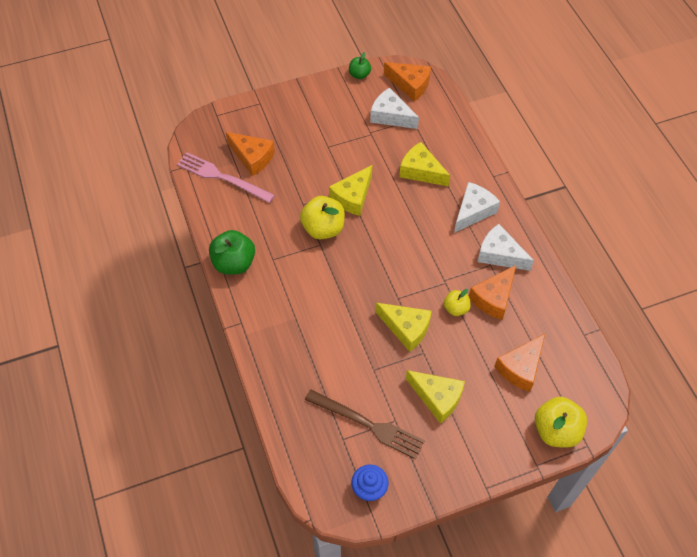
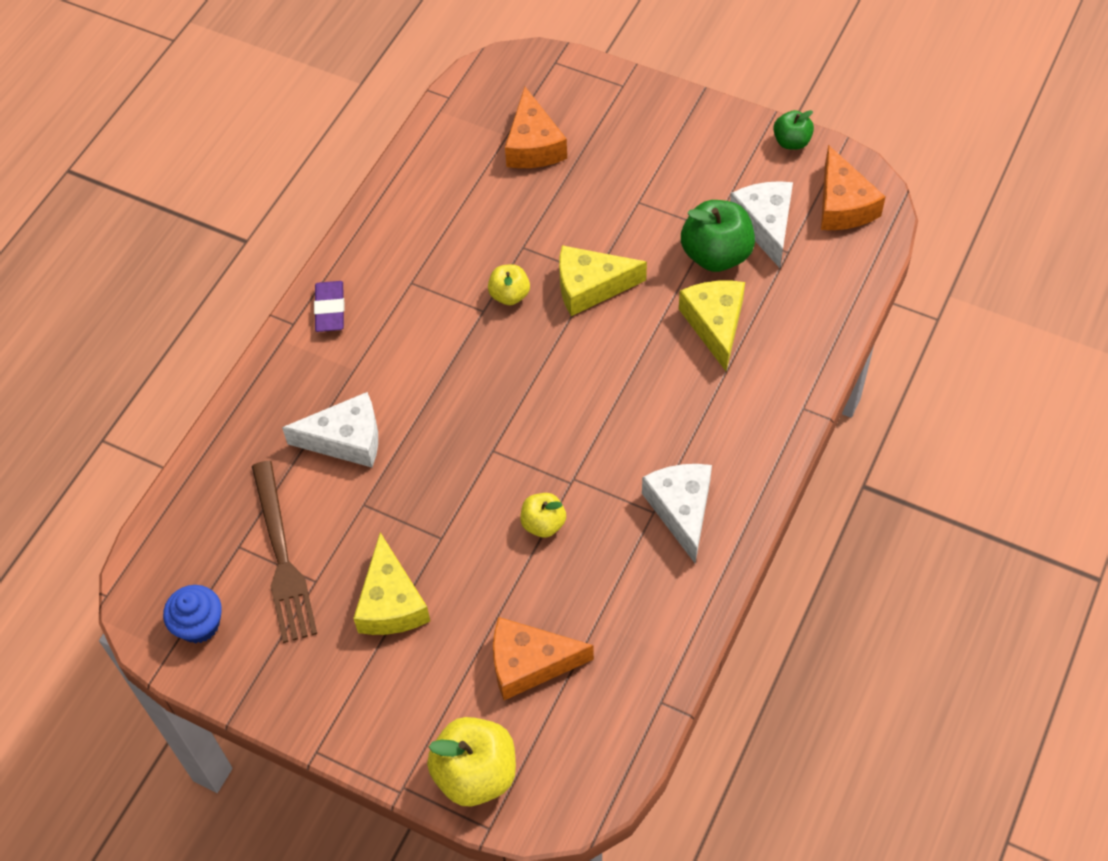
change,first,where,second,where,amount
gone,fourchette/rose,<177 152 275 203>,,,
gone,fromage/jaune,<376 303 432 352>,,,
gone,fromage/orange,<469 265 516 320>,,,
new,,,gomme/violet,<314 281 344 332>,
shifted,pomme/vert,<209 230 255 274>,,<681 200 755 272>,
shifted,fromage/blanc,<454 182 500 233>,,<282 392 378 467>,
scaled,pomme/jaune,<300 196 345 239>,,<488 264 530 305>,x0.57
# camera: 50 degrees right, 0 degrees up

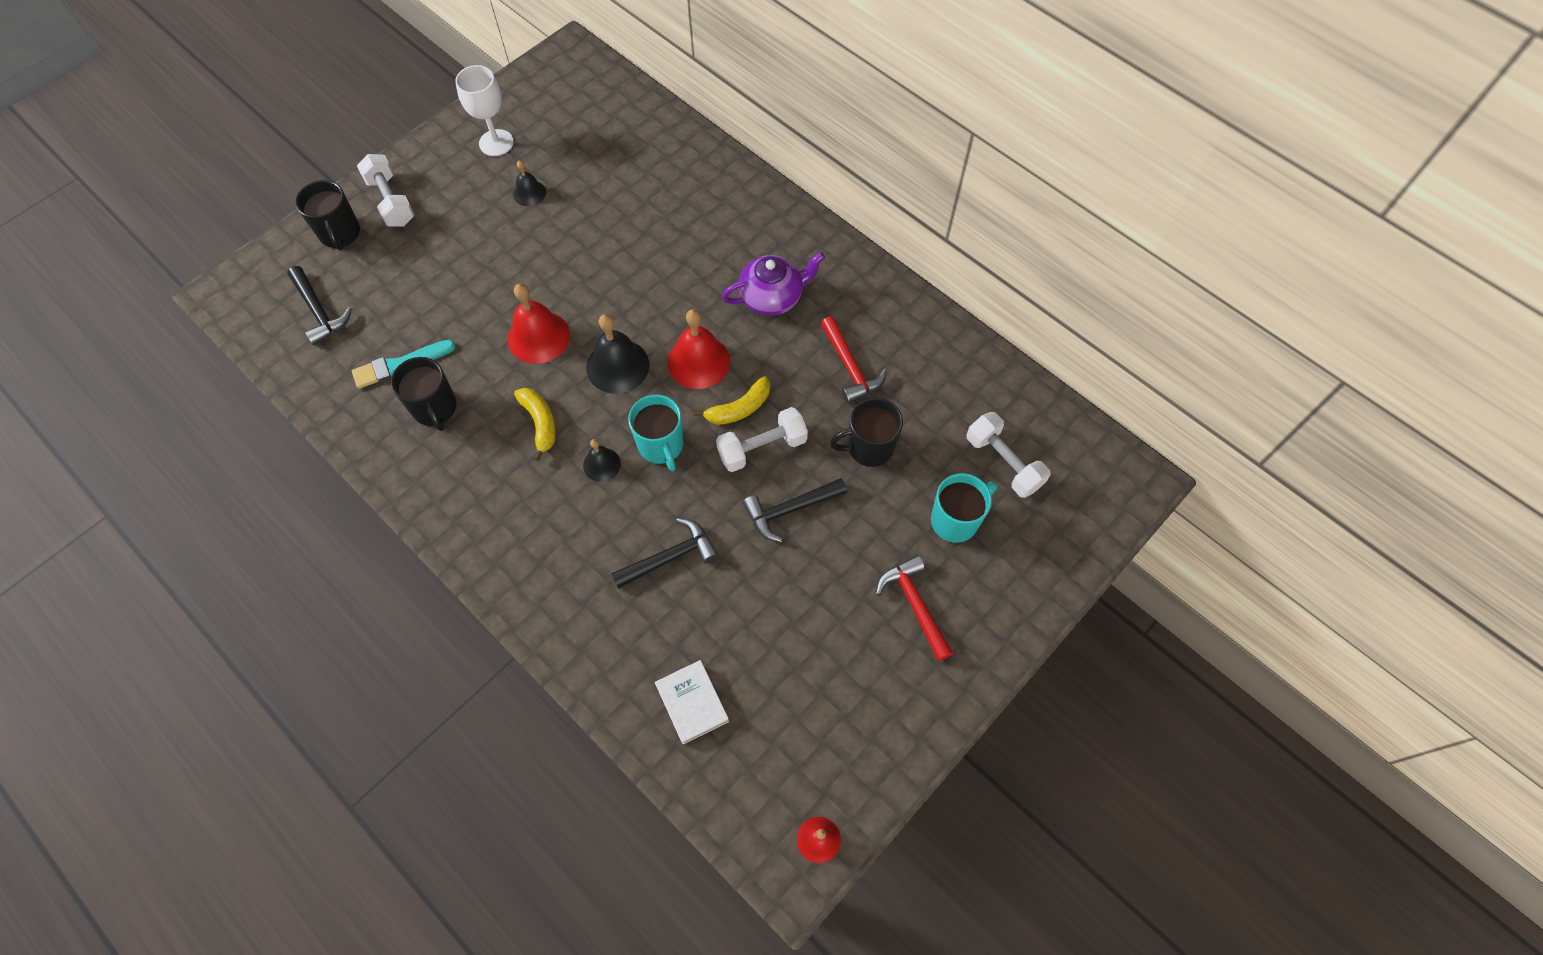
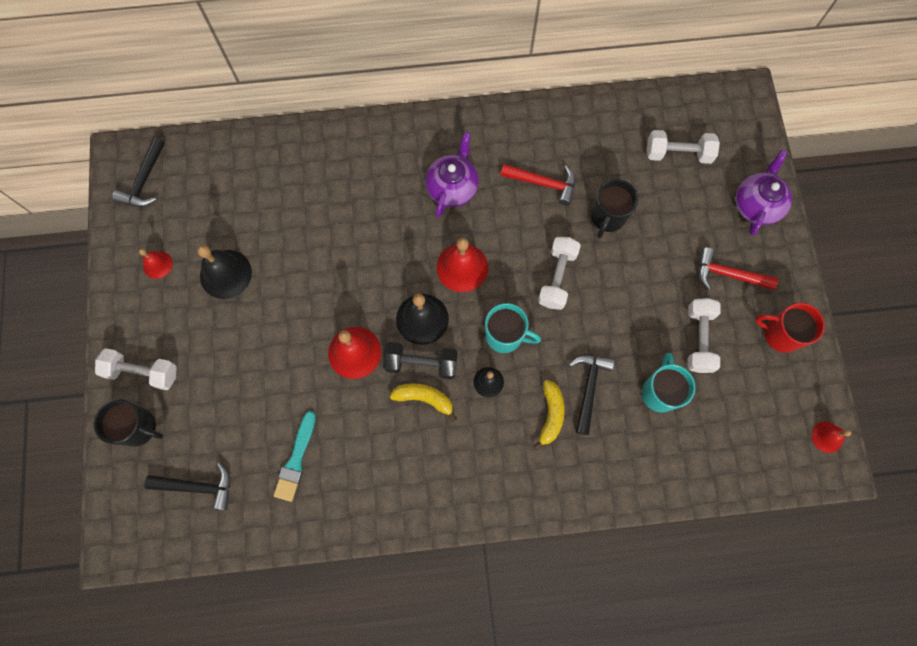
change,first,where,second,where,amount
gone,tasse/noir,<391 357 457 431>,,,
gone,livre/blanc,<655 660 729 744>,,,
new,,,haltère/noir,<383 342 458 379>,
new,,,haltère/blanc,<687 298 720 373>,
new,,,théière/violet,<736 150 792 236>,
new,,,tasse/rouge,<755 303 825 353>,
shifted,banane/jaune,<694 376 770 425>,,<533 380 565 450>,
shifted,marteau/noir,<743 478 847 542>,,<112 137 165 207>,
shifted,tasse/turquoise,<931 473 997 543>,,<642 353 696 412>,
swapped,verre à pied/blanc,<455 65 514 156>,cloche/rouge,<139 249 173 279>,
scaled,cloche/noir,<513 160 546 206>,,<197 245 252 299>,x1.76
# camera: 50 degrees left, 10 degrees up

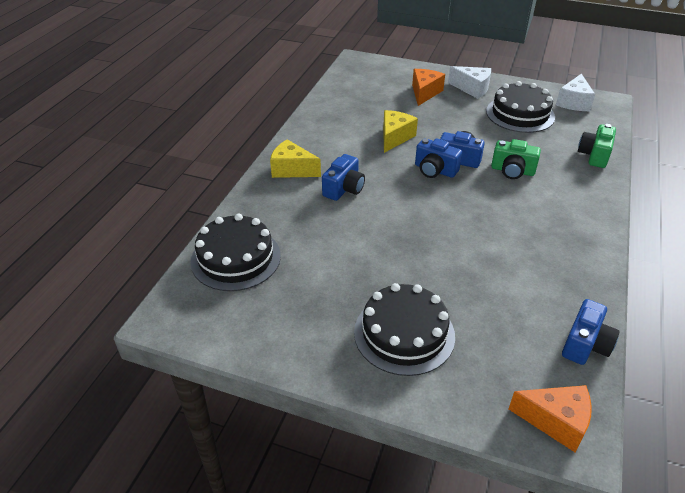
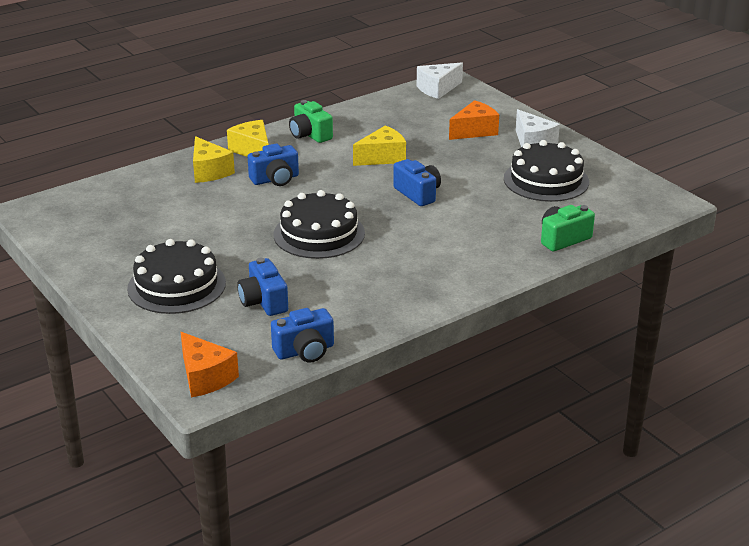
change,first,where,second,where,amount
new,,,fromage/jaune,<193 136 235 183>,
shifted,gâteau/noir,<191 213 281 291>,,<273 190 365 259>,
shifted,appareil photo/bleu,<415 138 462 178>,,<237 258 288 316>,
shifted,appareil photo/vert,<491 139 541 179>,,<289 100 333 143>,
shifted,fromage/blanc,<556 74 595 111>,,<417 63 463 99>,
# camera: 35 degrees right, 10 degrees down

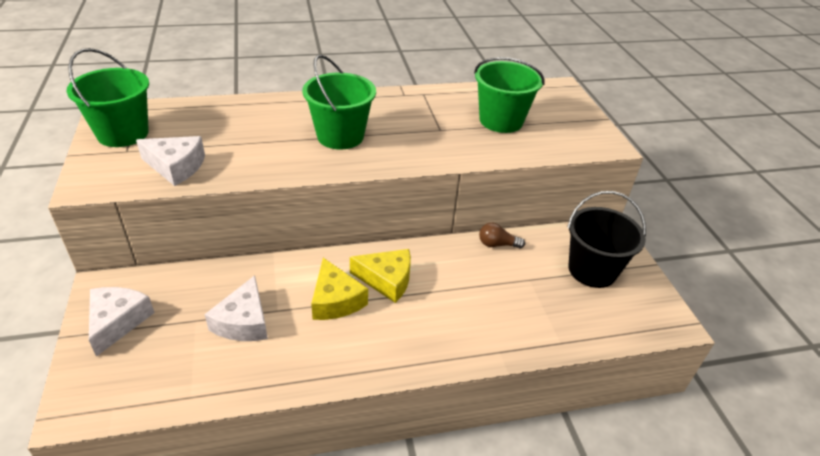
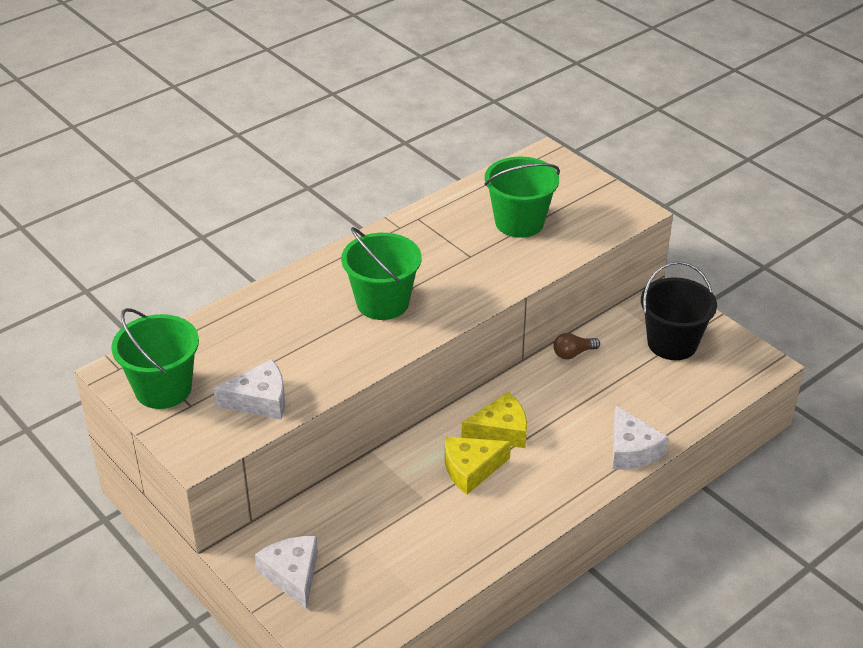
change,first,where,second,where,amount
shifted,fromage/blanc,<205 275 268 341>,,<613 406 669 469>,
rotated,fromage/jaune,<311 258 368 320>,,<445 437 511 495>,120 degrees clockwise
# camera: 25 degrees left, 0 degrees up

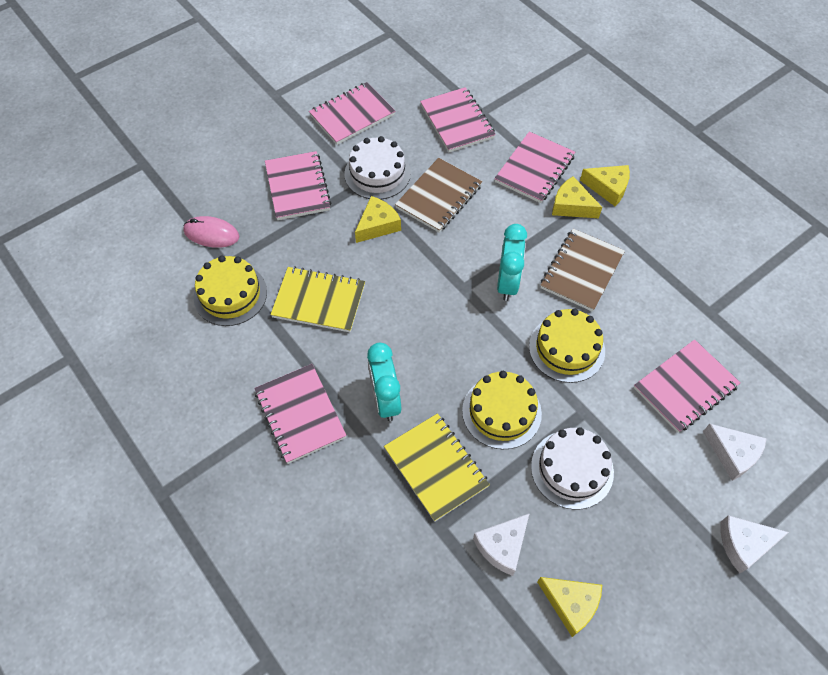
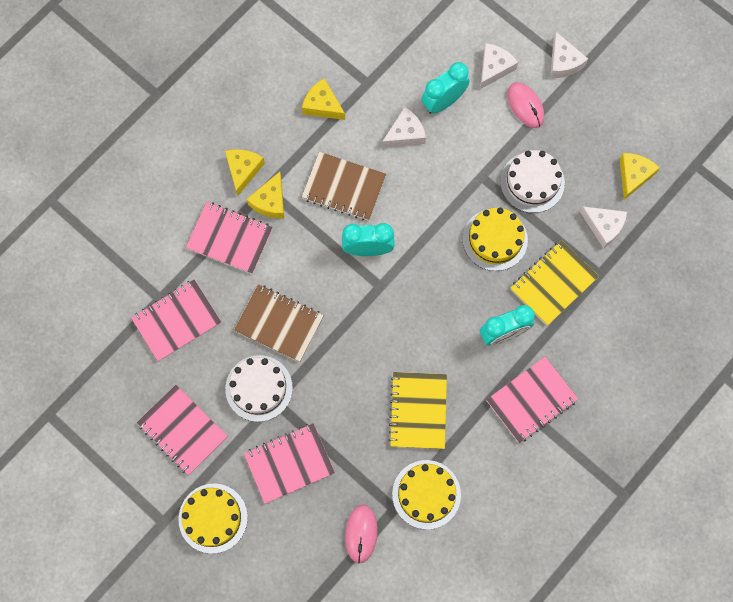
change,first,where,second,where,amount
new,,,fromage/blanc,<382 107 426 148>,
new,,,souris/rose,<507 82 544 128>,
shifted,fromage/jaune,<355 196 401 243>,,<302 78 345 120>,
shifted,gâteau/jaune,<529 309 605 383>,,<179 483 248 554>,
swapped,carnet/rose,<634 339 741 433>,réveil/turquoise,<422 62 469 114>,
# camera: 100 degrees left, 15 degrees up

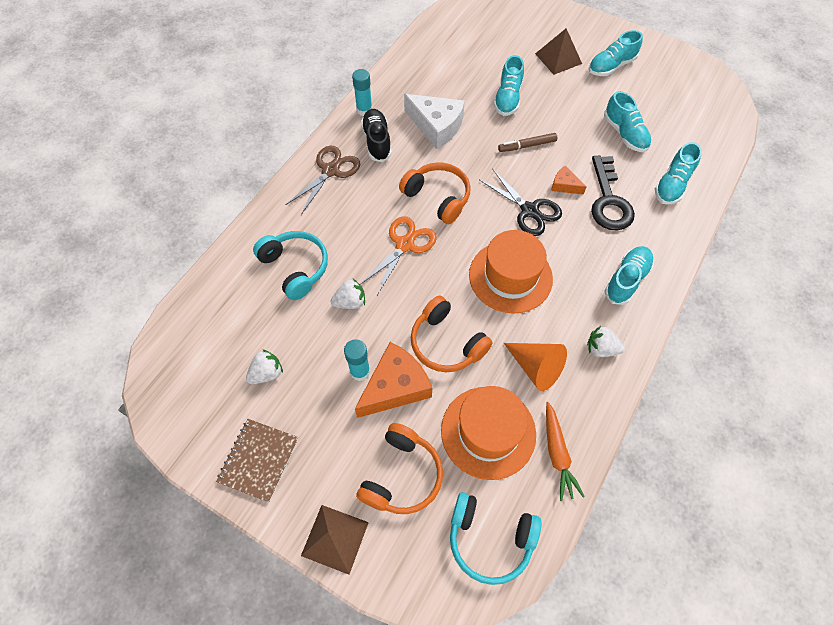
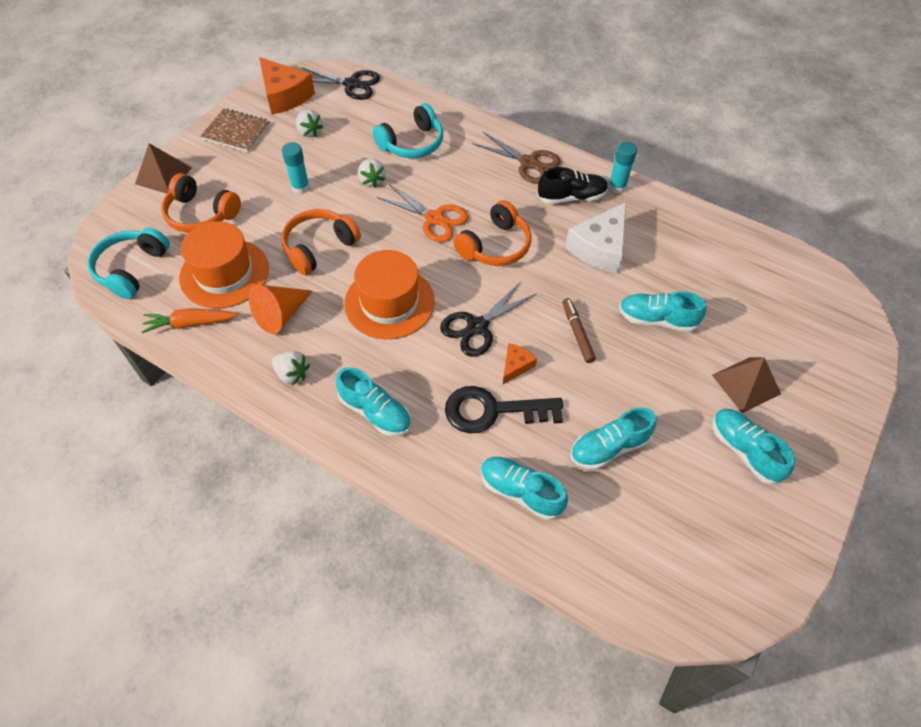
change,first,where,second,where,amount
new,,,ciseaux/noir,<302 67 380 100>,
shifted,fromage/orange,<355 342 432 418>,,<259 57 315 115>,
rotated,fraise/blanc,<587 326 625 357>,,<272 351 310 385>,105 degrees clockwise
# camera: 90 degrees right, 5 degrees down

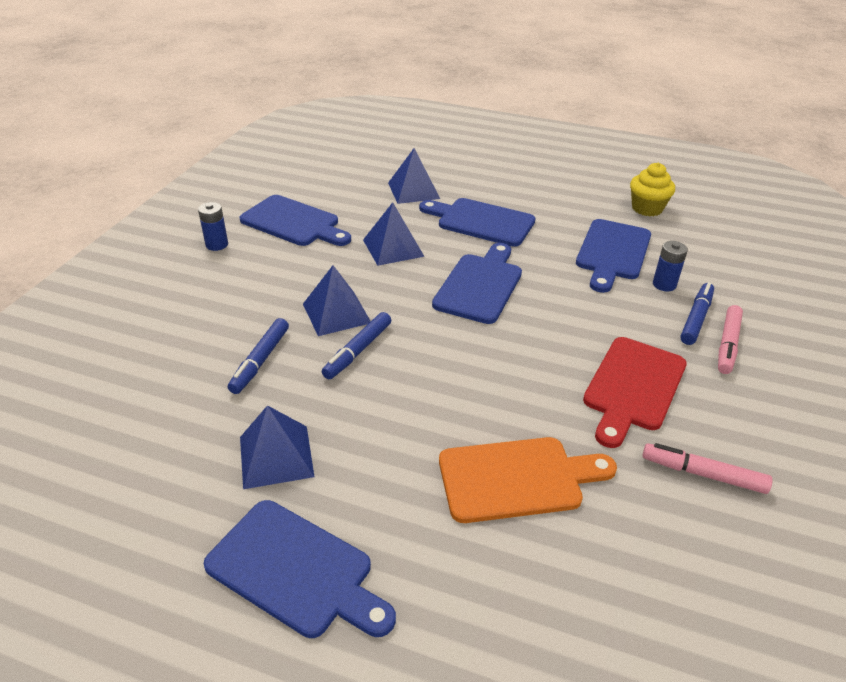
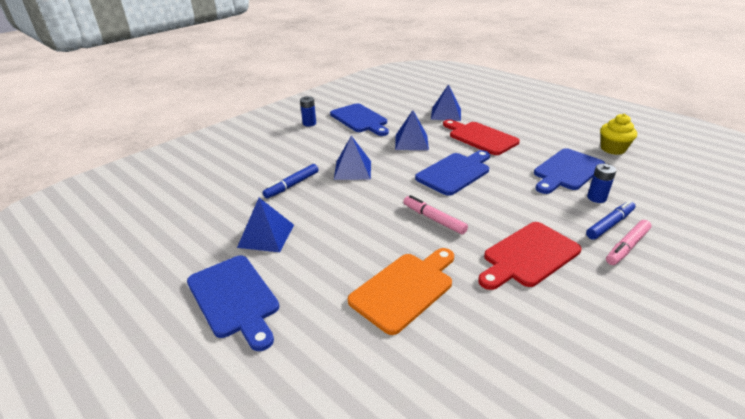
change,first,where,second,where,amount
gone,feutre/bleu,<322 312 391 379>,,,
shifted,feutre/rose,<643 443 773 494>,,<403 195 468 235>,
repainted,planche à découper/bleu,<419 198 535 247>,planche à découper/rouge,<443 119 520 155>,
rotated,planche à découper/orange,<439 437 617 523>,,<348 248 454 335>,60 degrees counterclockwise
# camera: 25 degrees right, 5 degrees down

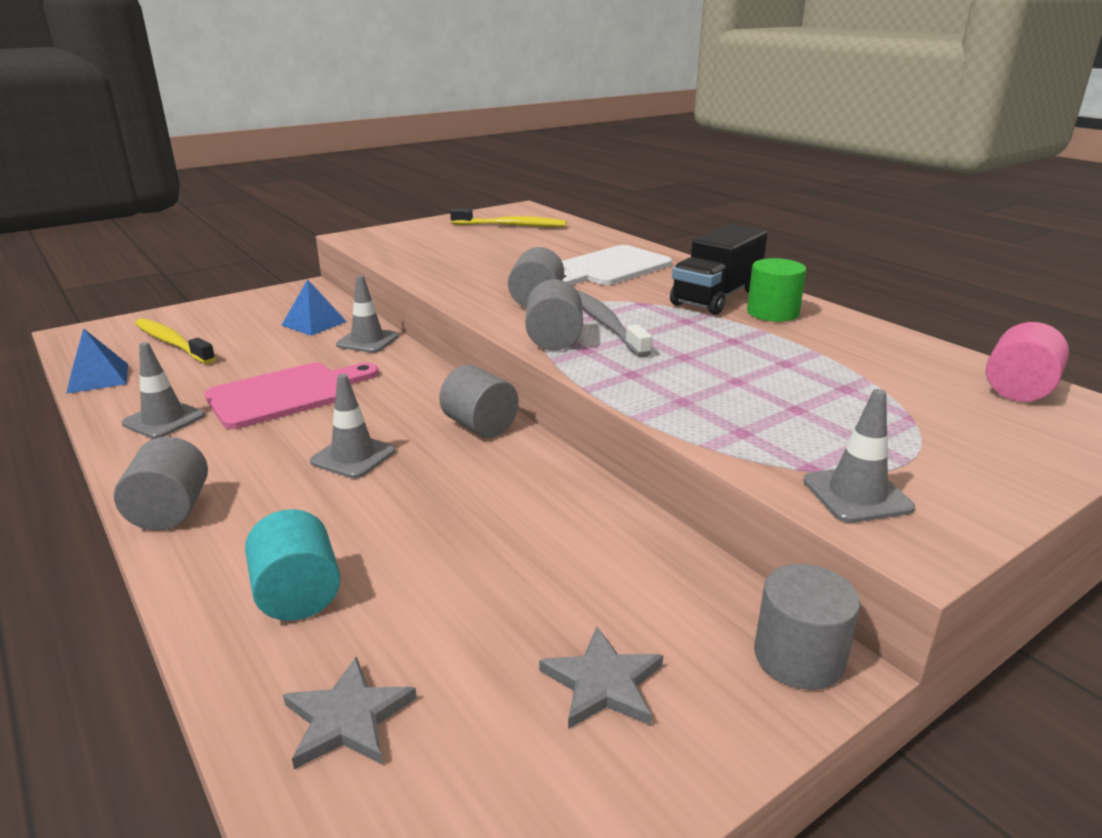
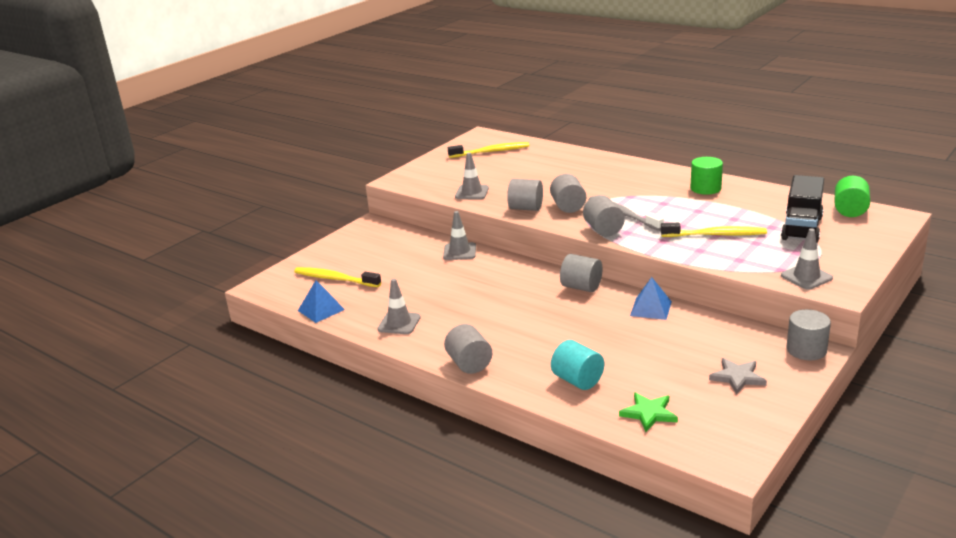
change,first,where,second,where,amount
gone,planche à découper/rose,<205 363 379 429>,,,
gone,planche à découper/blanc,<562 245 672 285>,,,
new,,,cylindre/gris,<507 179 543 211>,
new,,,brosse à dents/jaune,<661 223 767 237>,
shifted,pyramide/bleu,<281 279 347 336>,,<630 277 672 320>,
shifted,cône de chantier/gris,<310 374 395 479>,,<455 153 489 199>,
shifted,camion/noir,<670 224 767 315>,,<781 175 824 243>,
repainted,étoile/gris,<283 656 417 770>,étoile/vert,<619 392 678 432>,
repainted,cylindre/rose,<986 322 1069 402>,cylindre/vert,<835 176 870 217>,
# camera: 15 degrees left, 0 degrees up

